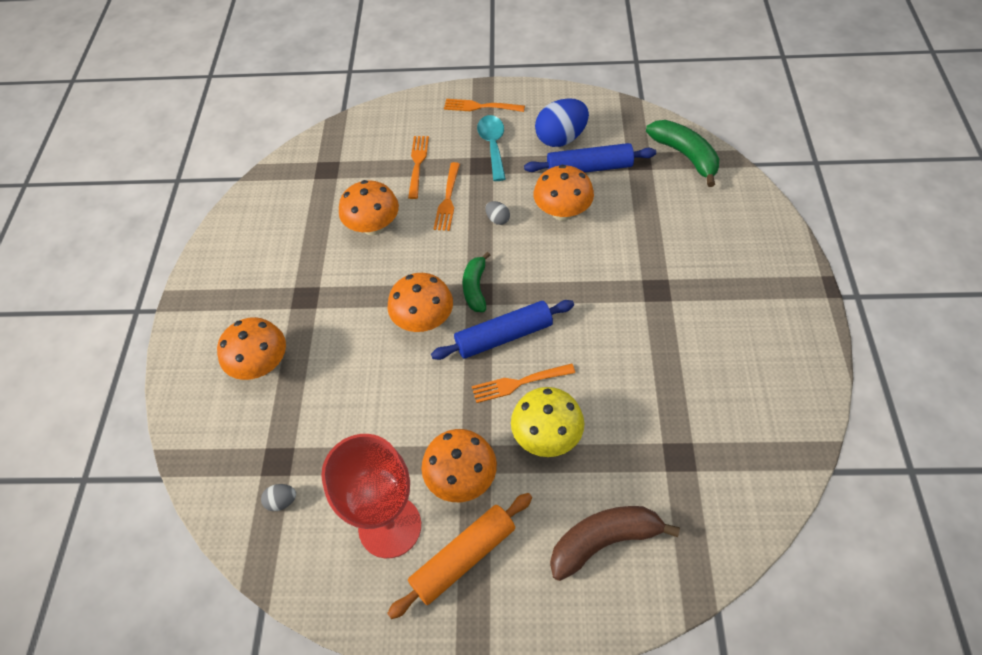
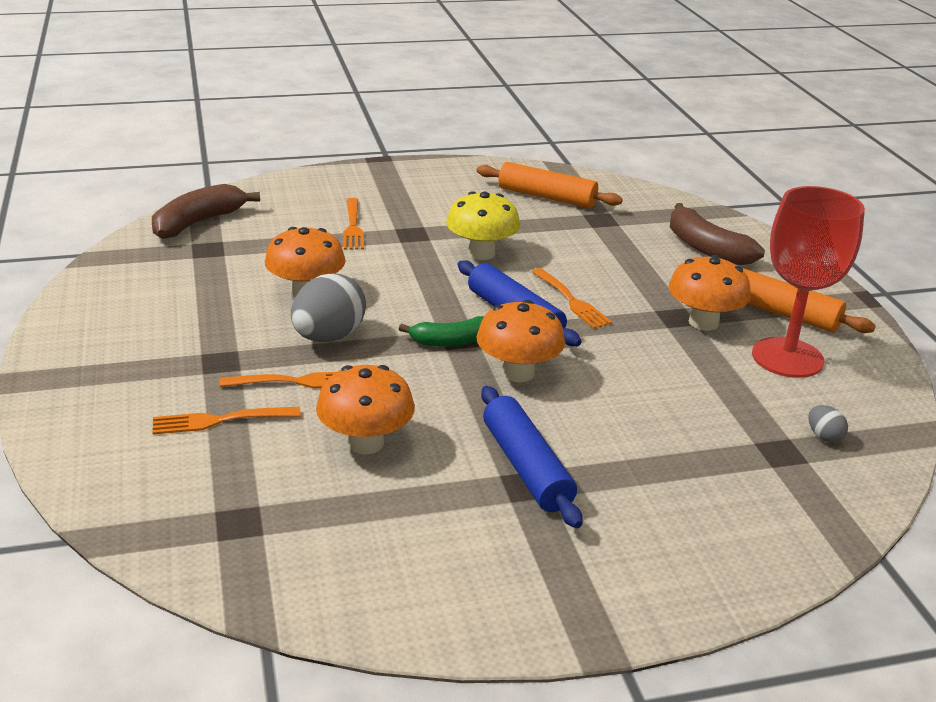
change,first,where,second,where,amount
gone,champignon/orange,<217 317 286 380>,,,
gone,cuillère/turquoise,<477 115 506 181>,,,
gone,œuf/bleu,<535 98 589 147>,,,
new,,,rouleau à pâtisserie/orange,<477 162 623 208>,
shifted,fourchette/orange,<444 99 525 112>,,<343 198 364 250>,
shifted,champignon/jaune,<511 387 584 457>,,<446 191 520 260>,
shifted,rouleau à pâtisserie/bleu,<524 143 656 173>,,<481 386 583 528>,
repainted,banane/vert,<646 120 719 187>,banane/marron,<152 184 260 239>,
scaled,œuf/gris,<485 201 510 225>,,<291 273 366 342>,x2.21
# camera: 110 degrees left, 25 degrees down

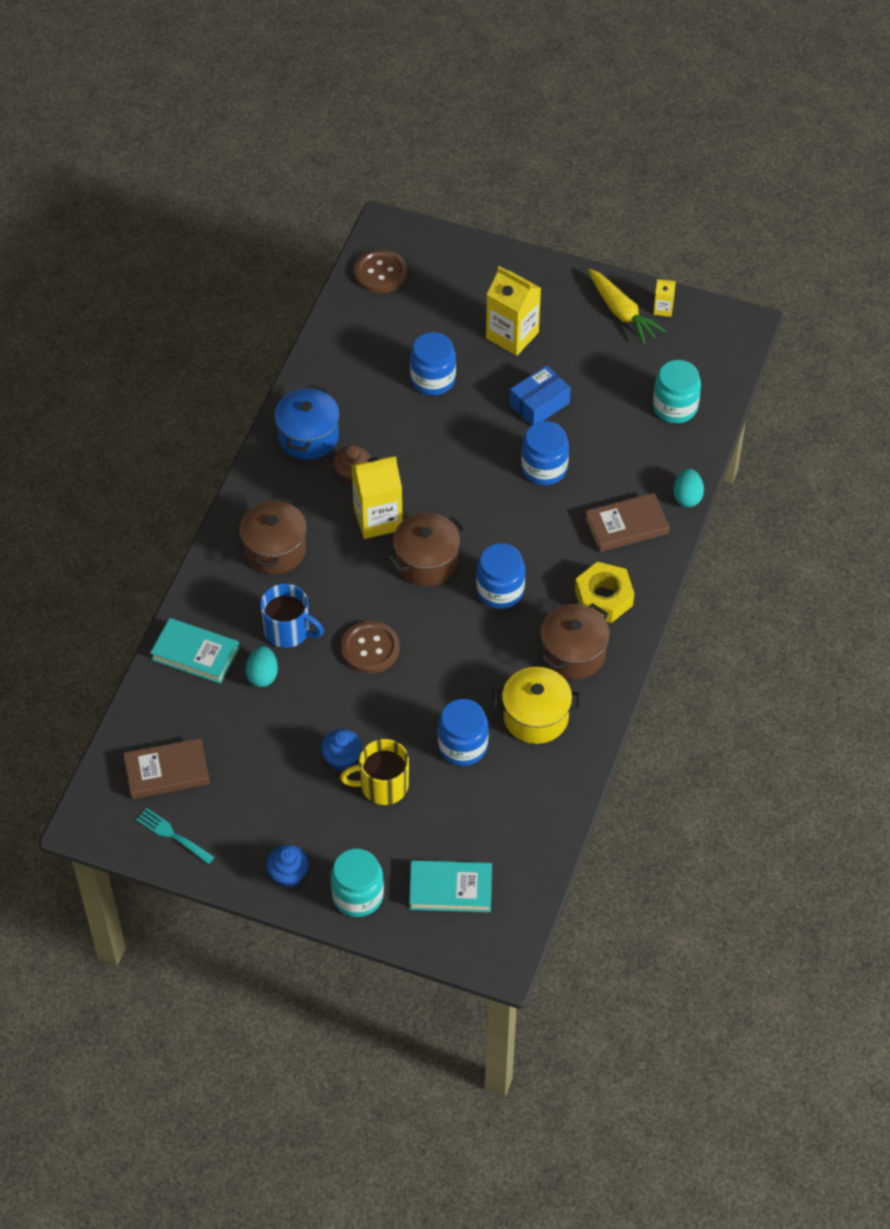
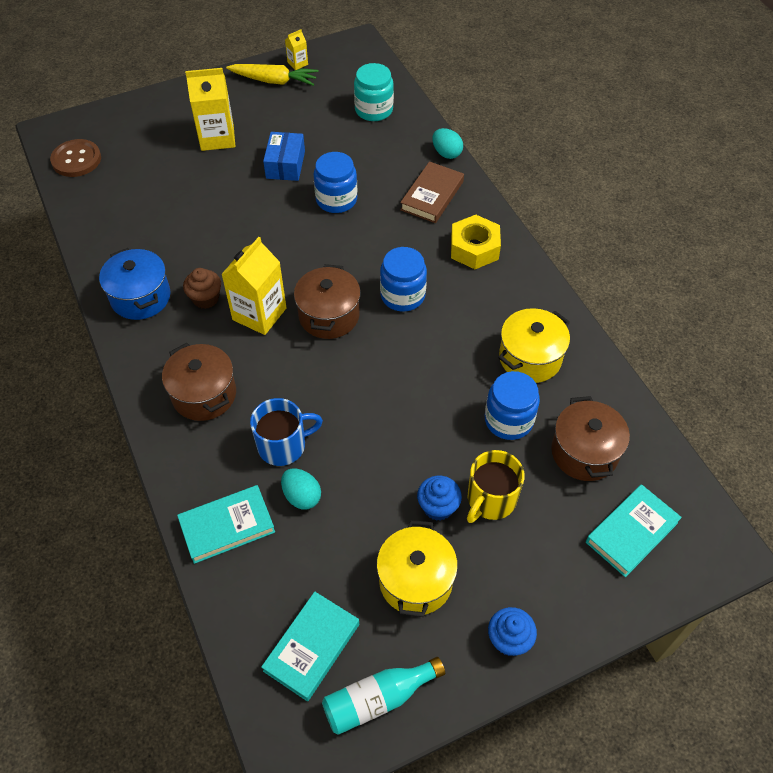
change,first,where,second,where,amount
gone,bocal/turquoise,<330 849 384 917>,,,
gone,bouton/marron,<341 621 400 674>,,,
gone,bocal/bleu,<410 332 456 395>,,,
new,,,marmite/jaune,<377 520 458 617>,
shifted,marmite/marron,<541 603 610 680>,,<551 396 630 481>,
swapped,fourchette/turquoise,<136 808 214 864>,bouteille/turquoise,<322 657 445 735>,
repainted,livre/marron,<123 738 210 799>,livre/turquoise,<261 592 359 701>,
# camera: 45 degrees left, 0 degrees up

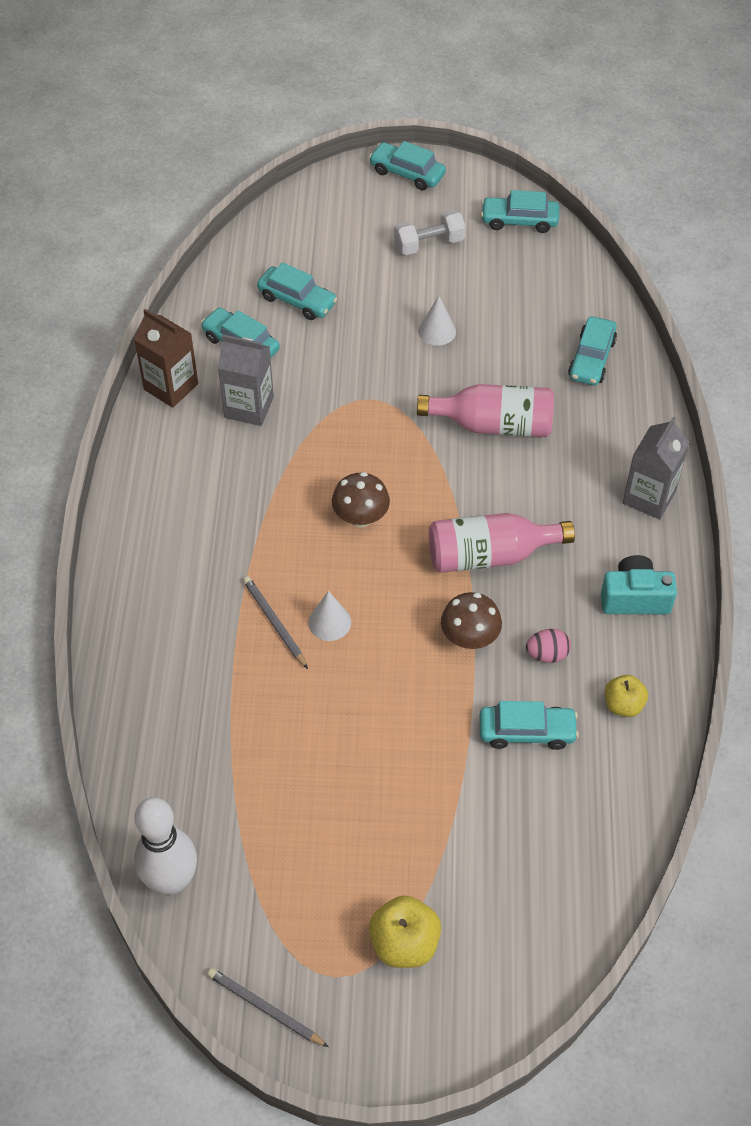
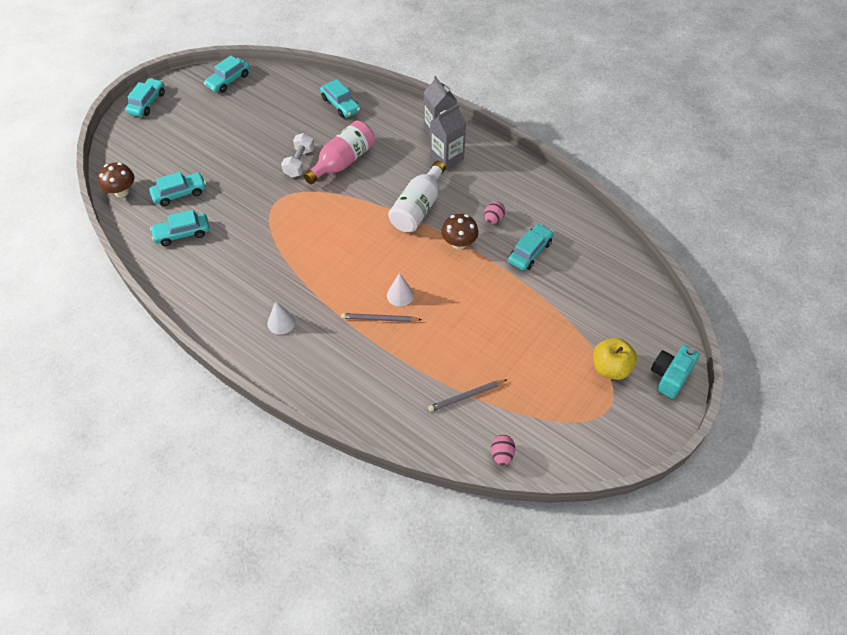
change,first,where,second,where,amount
gone,brique de lait/marron,<134 309 198 408>,,,
gone,pomme/jaune,<605 675 648 717>,,,
shifted,crayon/gris,<207 968 328 1047>,,<428 379 507 412>,
shifted,brique de lait/gris,<218 335 274 426>,,<430 104 466 170>,
shifted,champignon/marron,<332 472 390 528>,,<98 163 134 197>,
shifted,haltère/blanc,<394 210 466 255>,,<281 133 315 178>,
shifted,cône/blanc,<418 296 456 346>,,<267 301 295 334>,
shifted,appareil photo/turquoise,<601 555 677 614>,,<651 345 700 399>,
swapped,quille/blanc,<134 797 197 895>,œuf/rose,<491 434 515 466>,
repainted,bouteille/rose,<429 513 575 573>,bouteille/blanc,<388 161 446 232>,
rotated,voiture/turquoise,<369 141 446 191>,,<125 78 165 117>,135 degrees clockwise
# camera: 55 degrees left, 0 degrees up

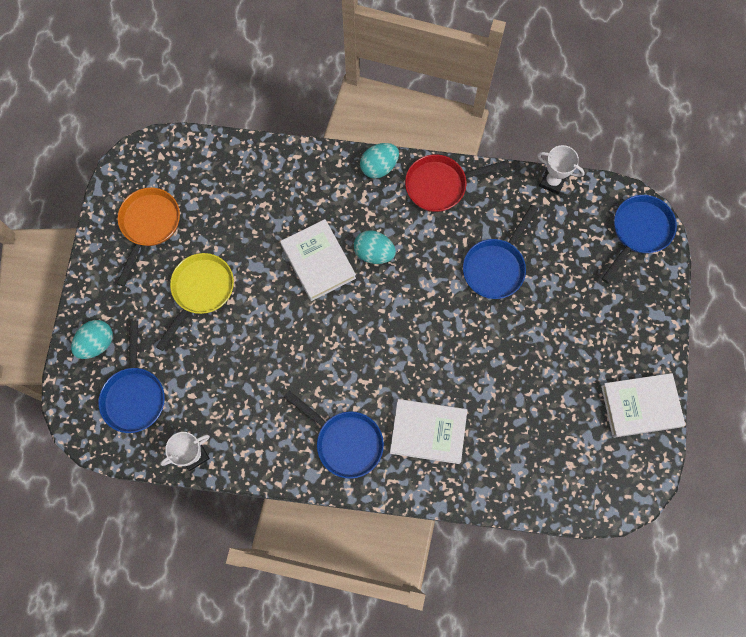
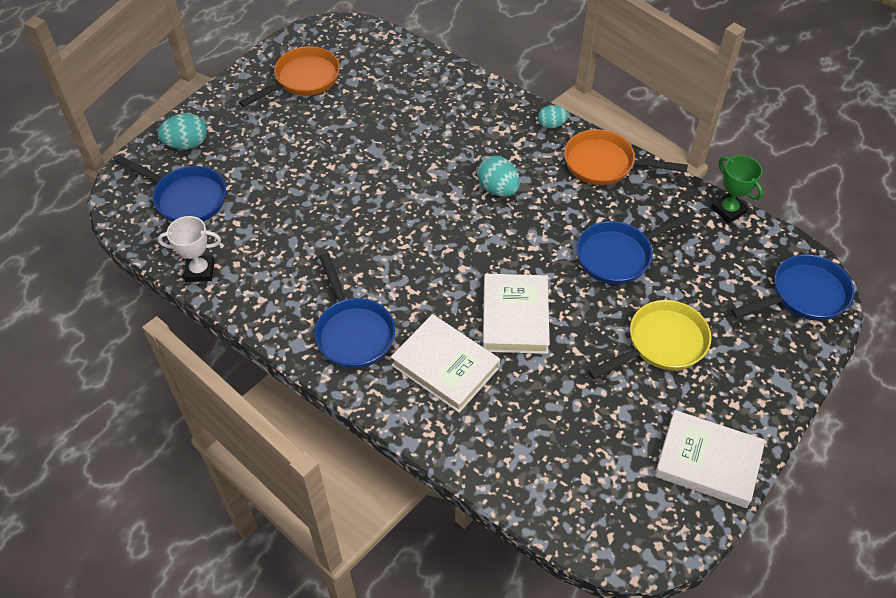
change,first,where,second,where,amount
shifted,poêle/jaune,<156 253 234 351>,,<588 300 711 379>,
shifted,livre/blanc,<280 219 356 301>,,<483 274 550 354>,
repainted,poêle/rouge,<405 155 510 212>,poêle/orange,<564 129 688 185>,
repainted,trophée/blanc,<537 145 585 195>,trophée/vert,<711 155 763 224>,
rotated,poêle/bleu,<99 320 165 433>,,<115 155 226 222>,90 degrees counterclockwise
scaled,œuf/turquoise,<360 143 399 179>,,<538 105 569 129>,x0.65
# camera: 30 degrees right, 20 degrees down

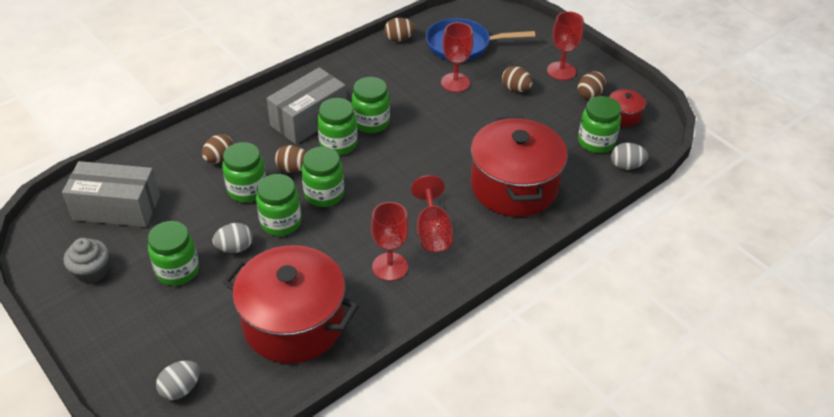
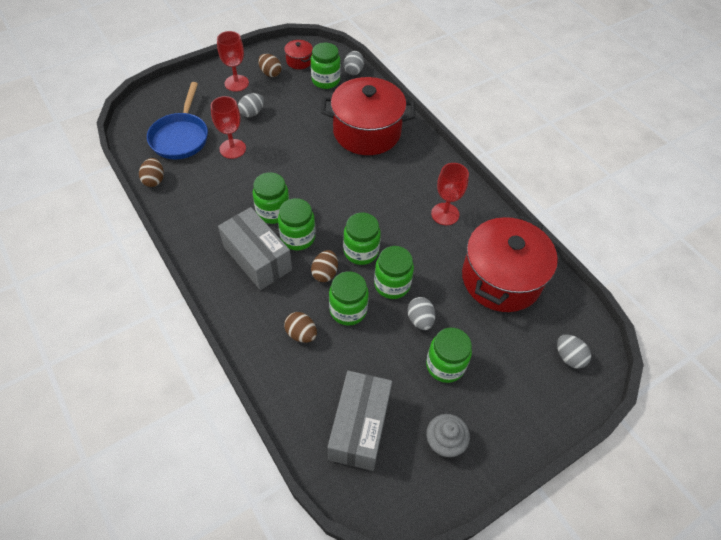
change,first,where,second,where,amount
gone,verre à pied/rouge,<411 175 453 252>,,,
repainted,œuf/marron,<502 66 533 92>,œuf/gris,<238 93 264 117>,
# camera: 85 degrees left, 10 degrees up

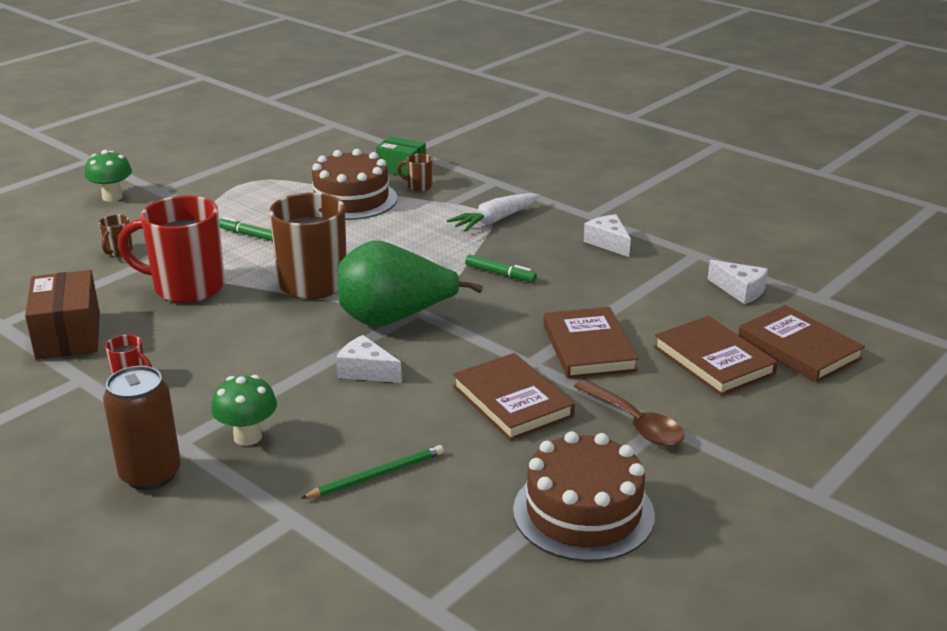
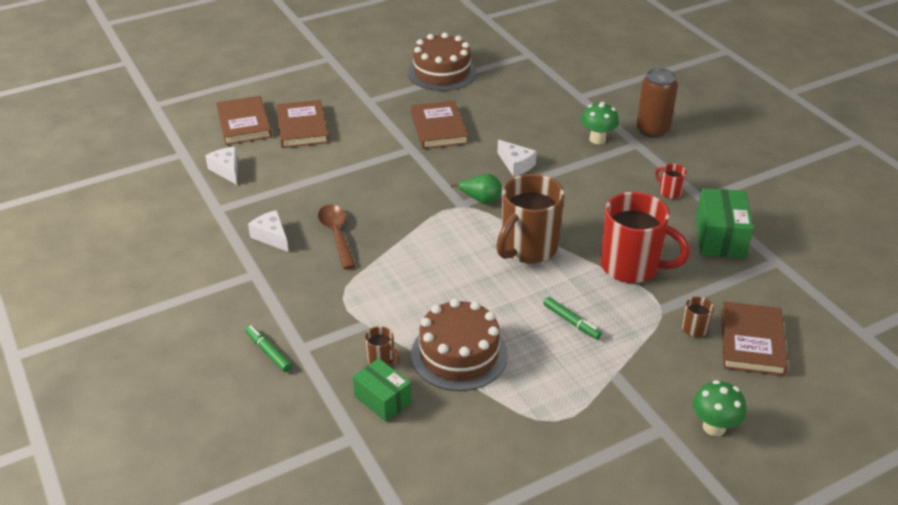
change,first,where,second,where,amount
gone,crayon/vert,<300 445 444 499>,,,
gone,carotte/blanc,<447 193 540 232>,,,
shifted,feutre/vert,<465 254 537 282>,,<245 325 292 372>,
shifted,livre/marron,<543 307 639 379>,,<721 301 788 376>,
shifted,cuillère/marron,<574 379 685 446>,,<318 205 356 269>,
repainted,boîte/marron,<25 270 100 360>,boîte/vert,<696 188 754 258>,
rotated,fromage/blanc,<584 214 631 257>,,<248 210 288 252>,150 degrees clockwise
scaled,poire/vert,<338 241 483 327>,,<450 174 502 204>,x0.49
# camera: 160 degrees left, 10 degrees up

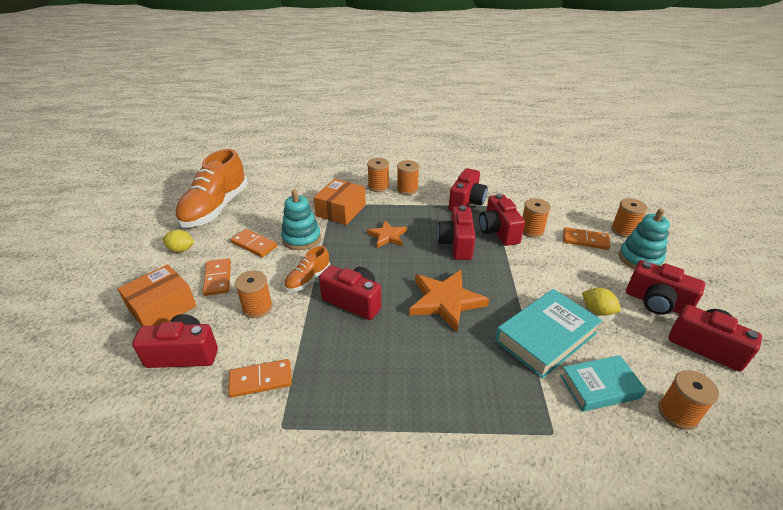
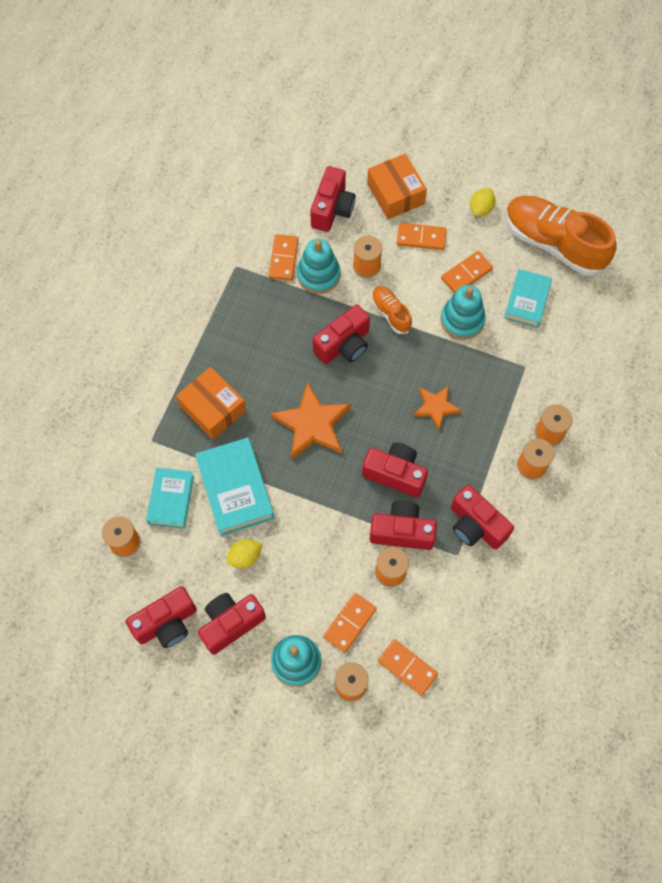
change,first,where,second,where,amount
new,,,jouet à empiler/turquoise,<297 239 341 294>,
new,,,domino/orange,<378 639 438 696>,
new,,,livre/turquoise,<504 269 552 328>,
shifted,boîte/orange,<313 179 366 225>,,<176 367 246 440>,
# camera: 110 degrees right, 30 degrees up

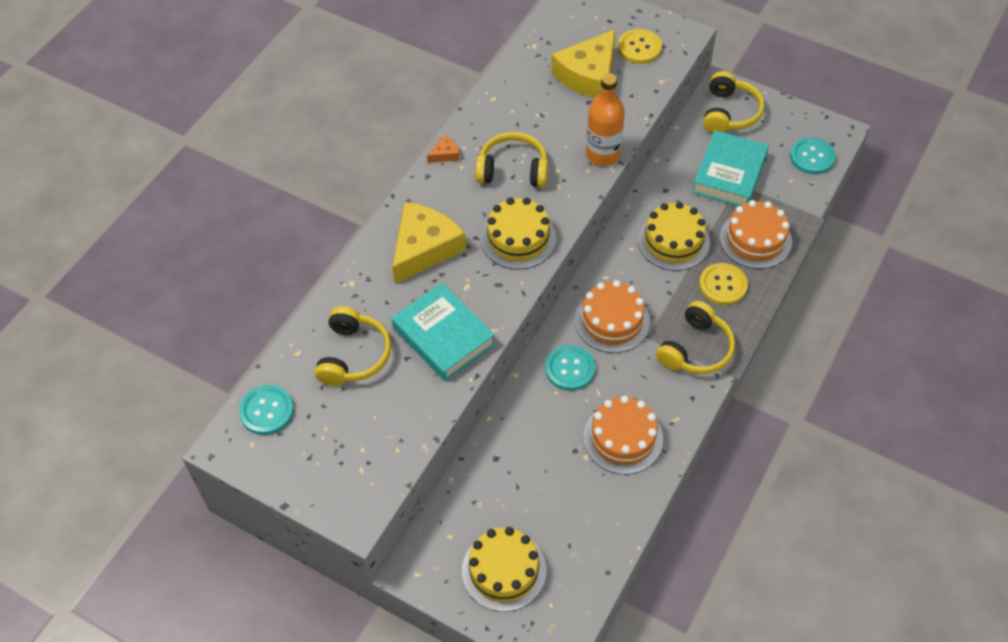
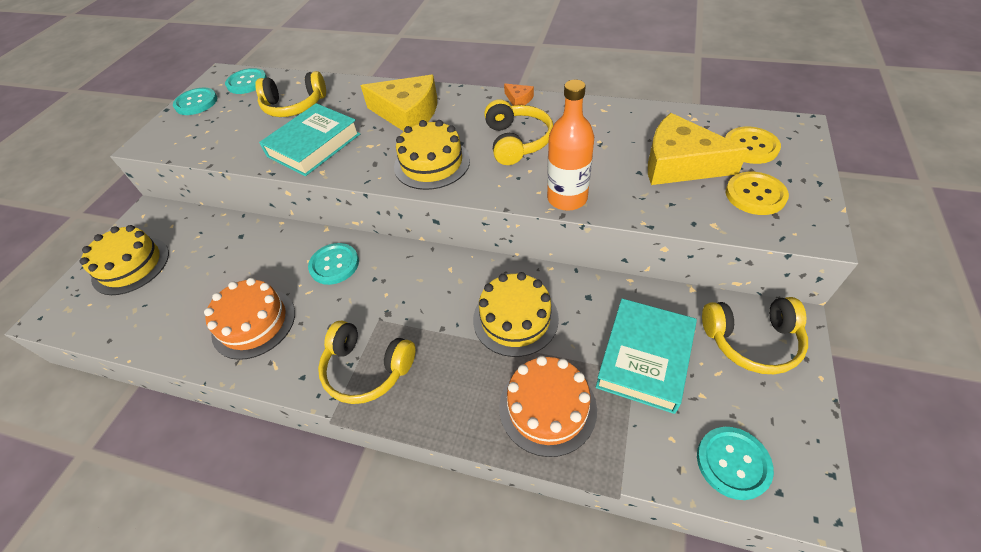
change,first,where,second,where,amount
gone,gâteau/orange,<575 280 650 353>,,,
new,,,bouton/turquoise,<173 88 217 115>,
shifted,bouton/jaune,<699 263 748 305>,,<725 127 781 164>,
rotated,livre/turquoise,<692 130 769 206>,,<596 298 697 414>,75 degrees counterclockwise
# camera: 80 degrees right, 5 degrees down

